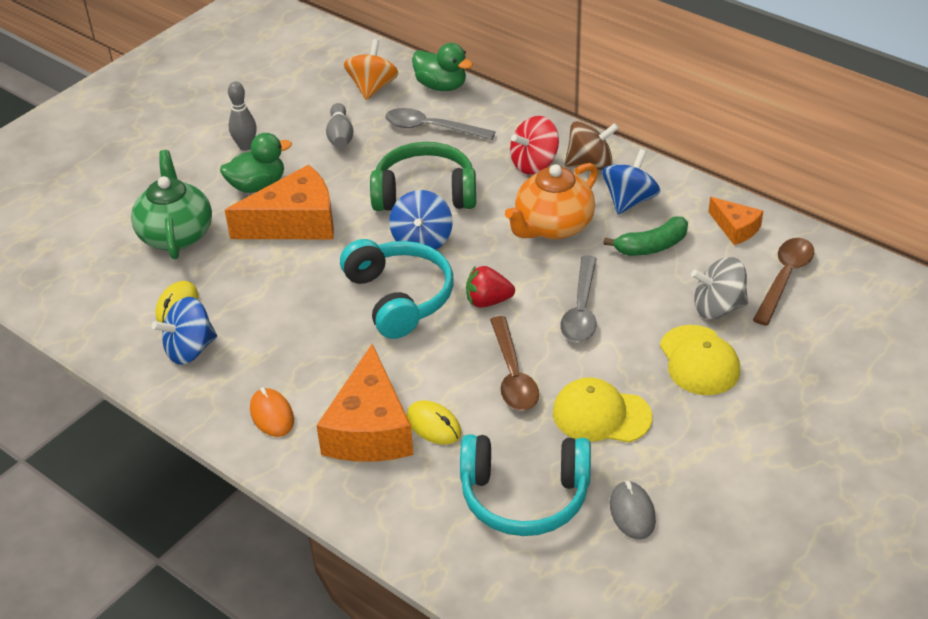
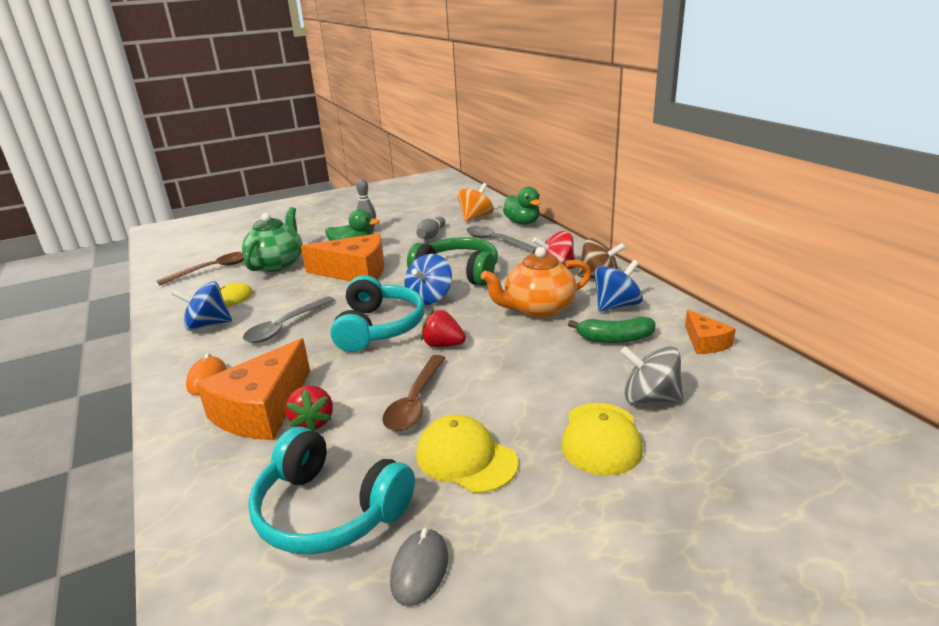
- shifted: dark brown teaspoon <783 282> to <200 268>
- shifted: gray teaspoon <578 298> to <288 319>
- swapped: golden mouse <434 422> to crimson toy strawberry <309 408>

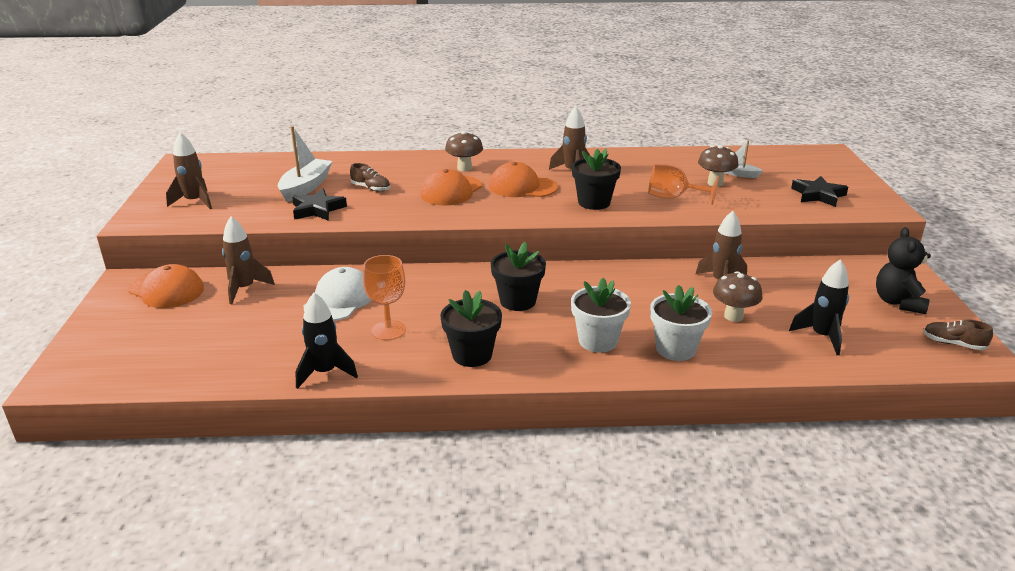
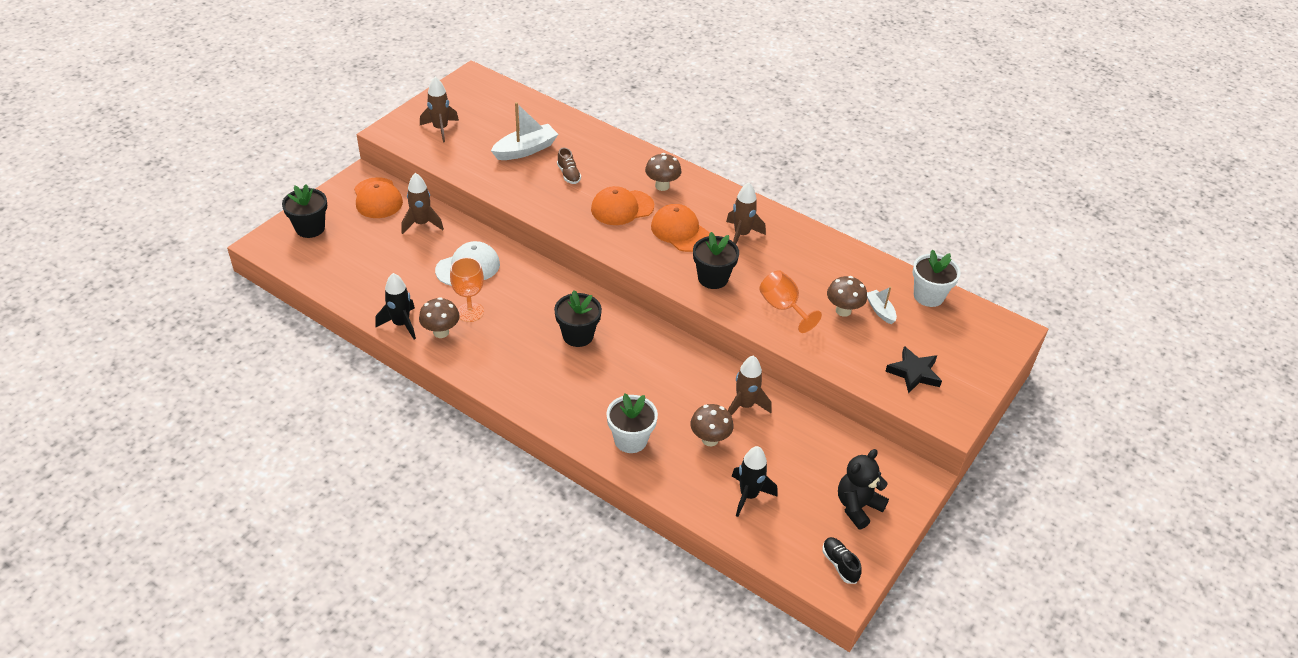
- shifted: black plant pot <471 328> to <304 211>
- new: dark brown toadstool <439 317>
- repainted: dark brown sneaker <958 335> to black sneaker <842 560>
- shifted: snow-white plant pot <601 315> to <937 278>
- gone: black star shape <319 205>

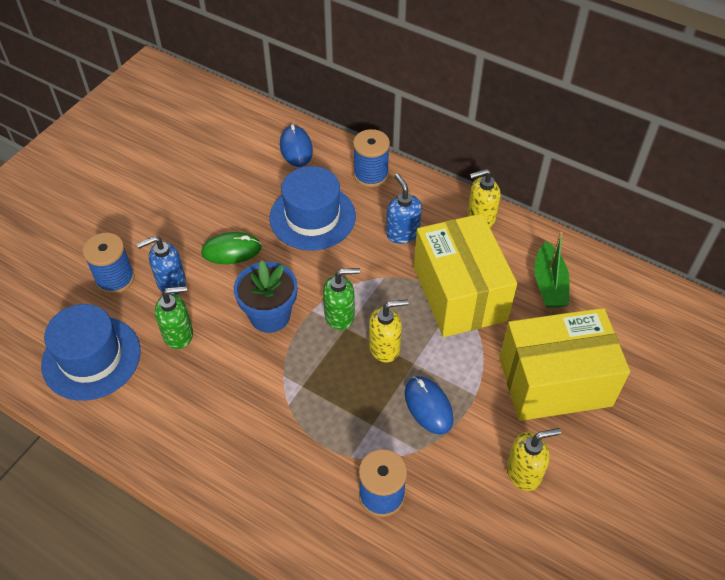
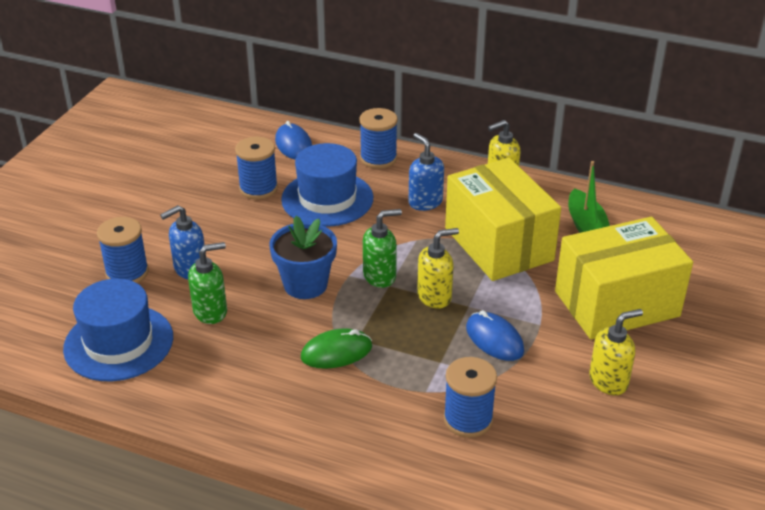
- new: cobalt bobbin <256 168>
- shifted: emerald mouse <231 248> to <336 348>

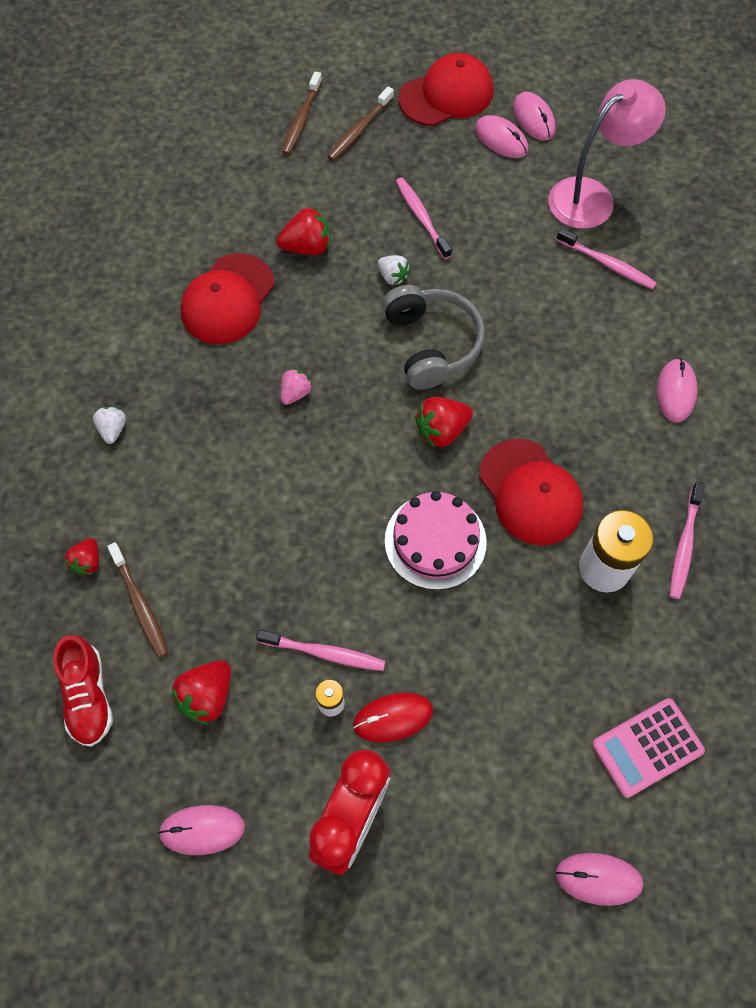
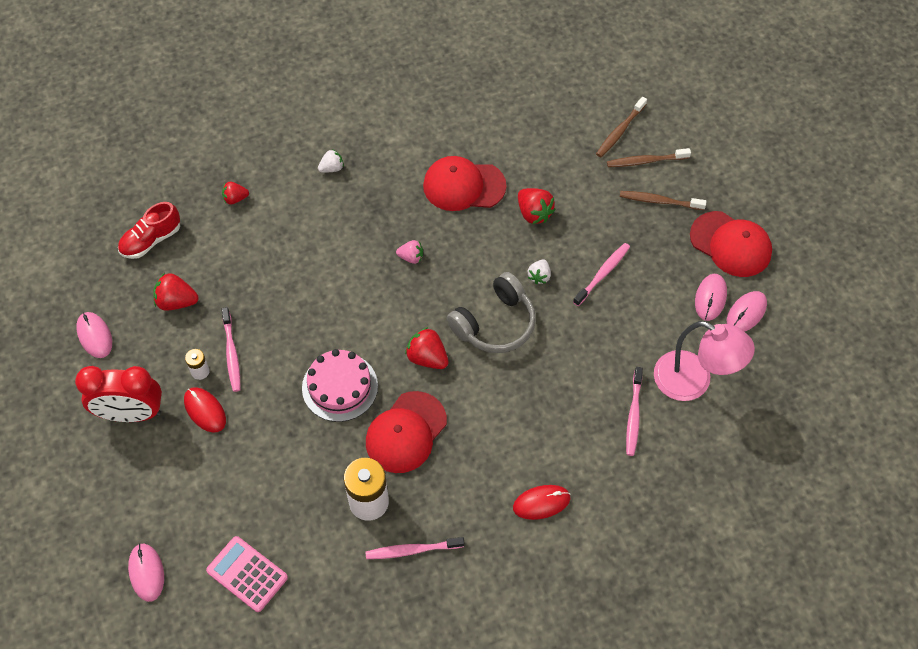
- repainted: rose-pink mouse <677 390> to crimson mouse <541 502>
- shifted: dark brown tooth brush <137 600> to <621 127>

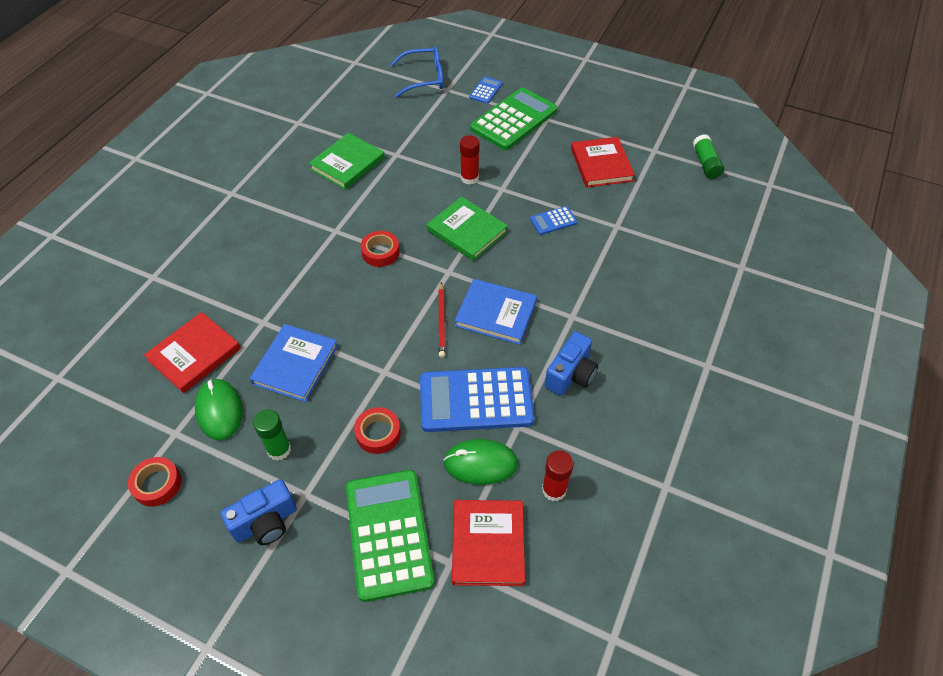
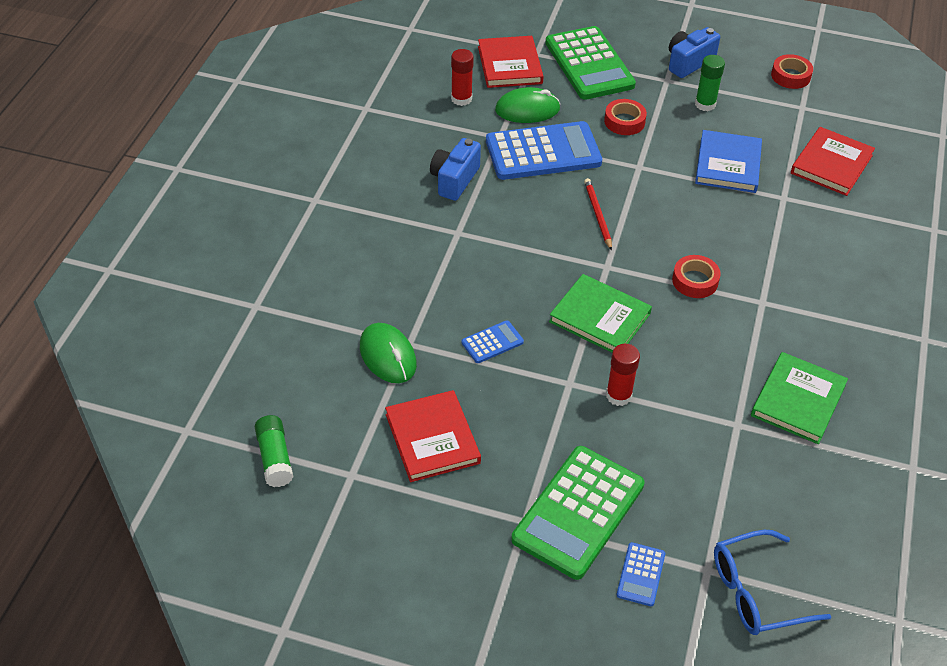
- shifted: emerald mouse <219 409> to <388 353>
- gone: cobalt hardcover <496 312>

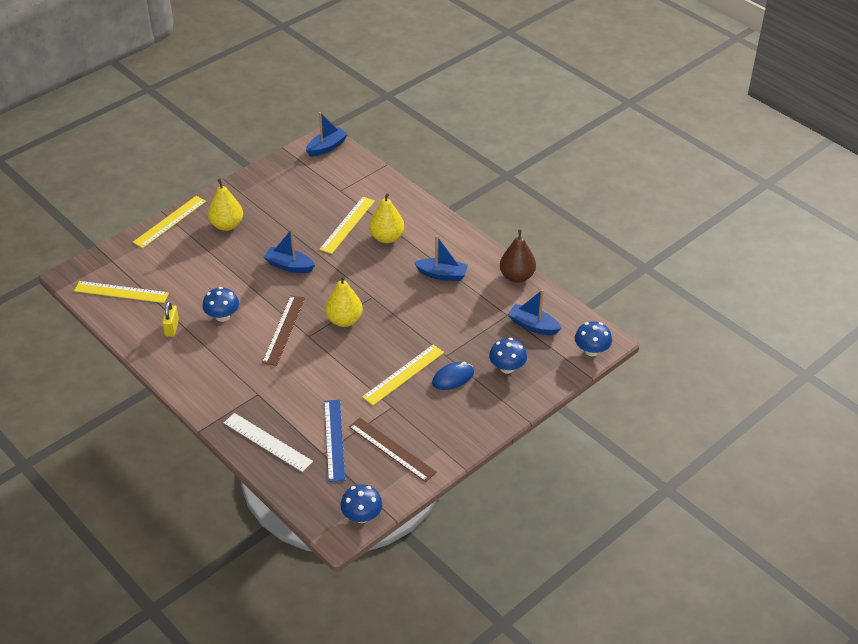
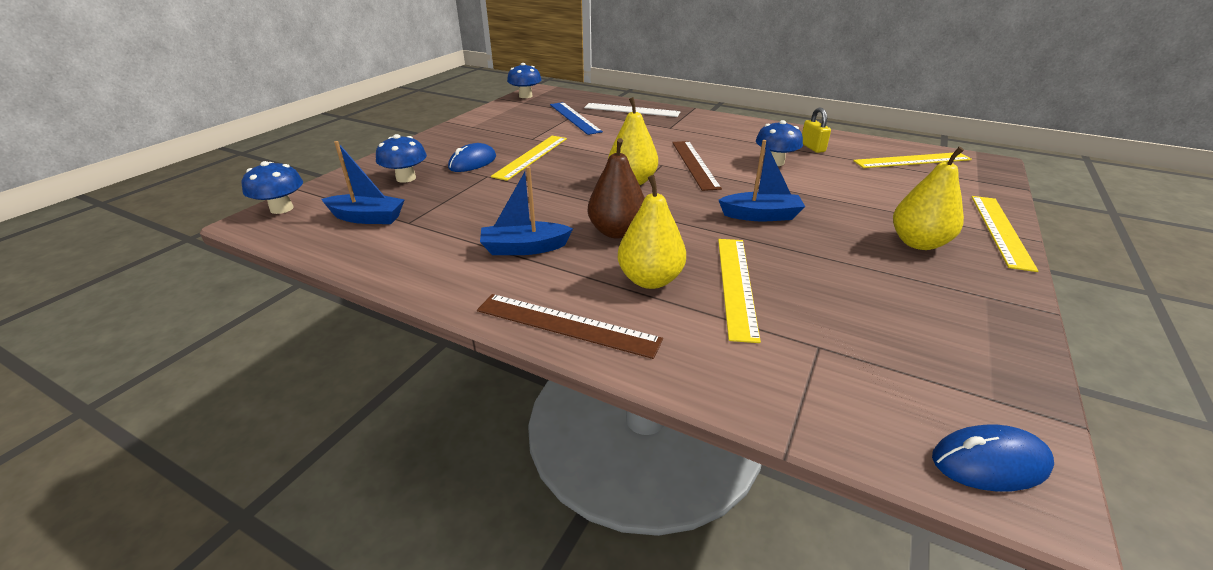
- shifted: dark brown ruler <393 450> to <570 326>
- shifted: dark brown pear <518 256> to <616 188>
- swapped: cobalt boat <327 134> to cobalt mouse <993 458>

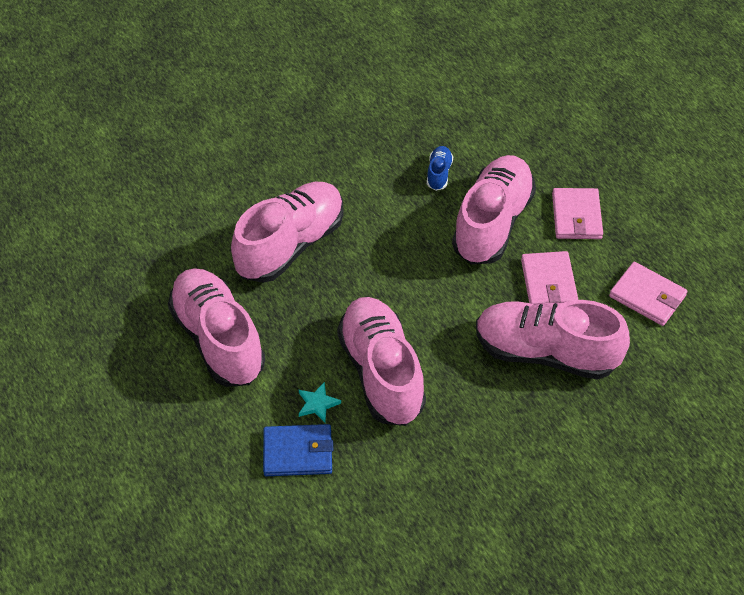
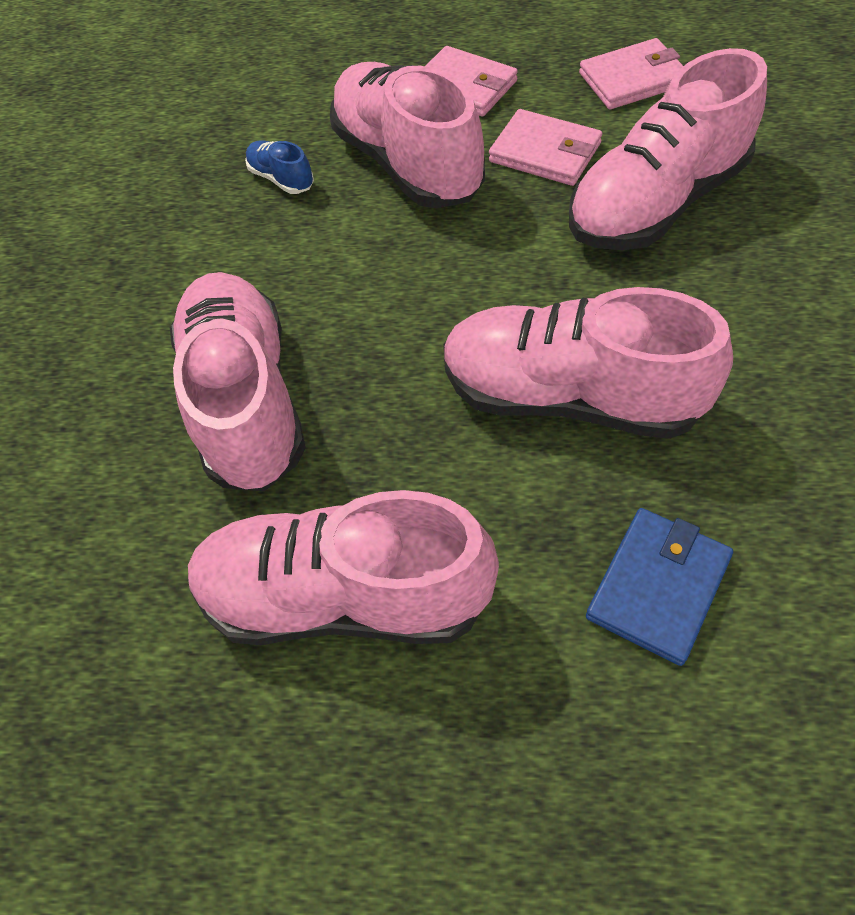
- gone: turquoise star shape <320 402>

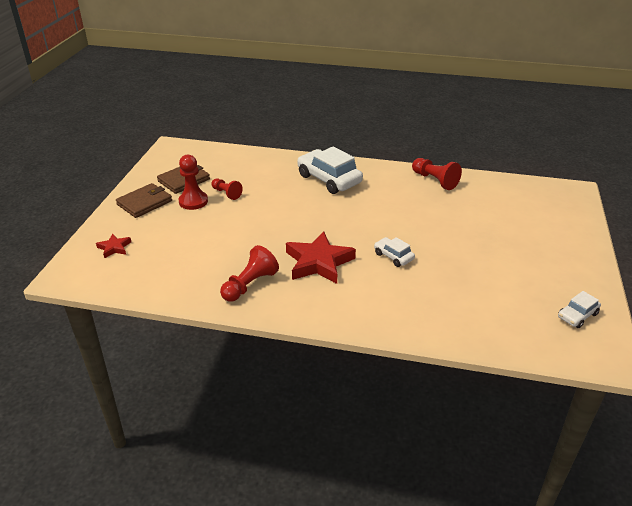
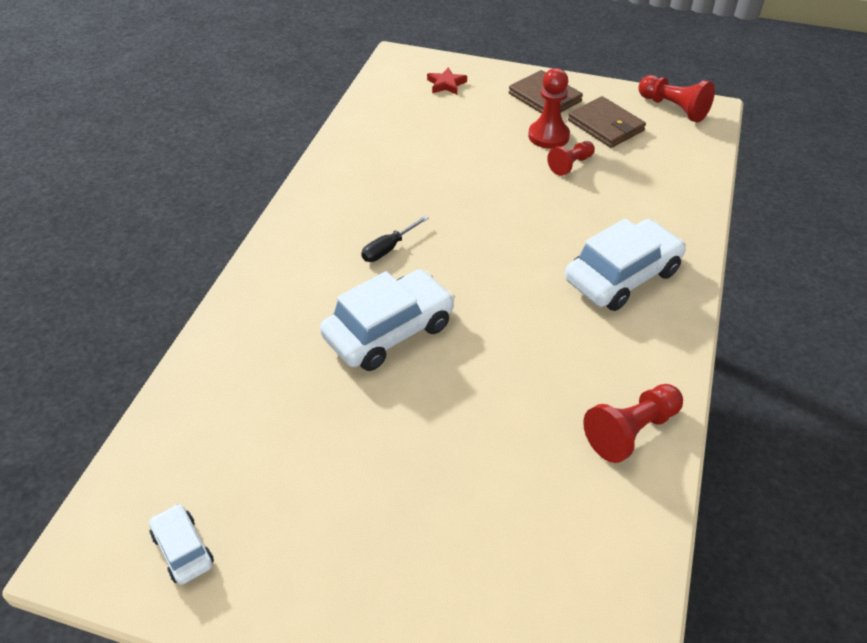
- scaled: snow-white car <394 252> = <387 320> x1.97
- swapped: crimson star shape <321 257> to black hand screwdriver <395 239>
- shifted: crimson pawn <249 273> to <677 98>

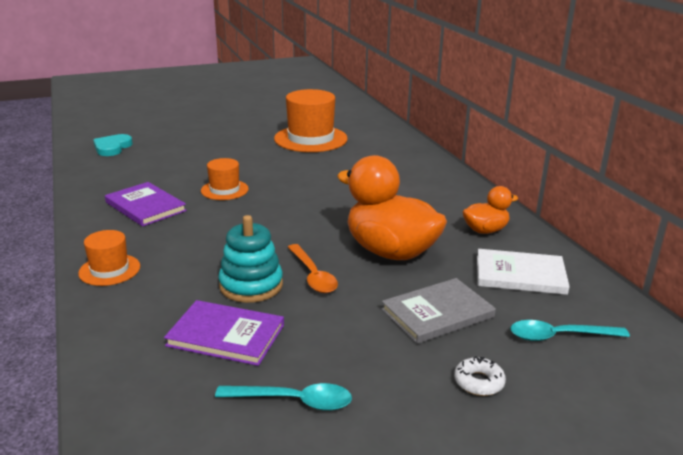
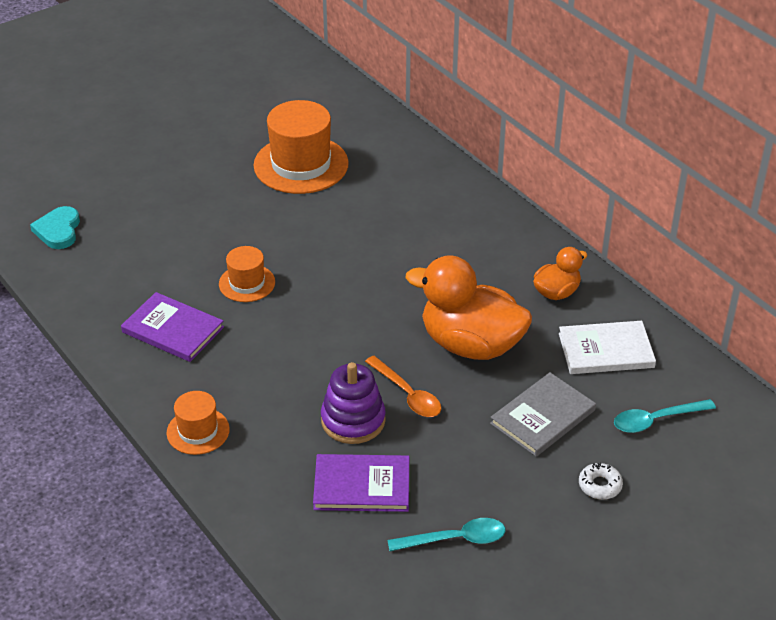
- repainted: turquoise stacking toy <250 259> to violet stacking toy <353 403>

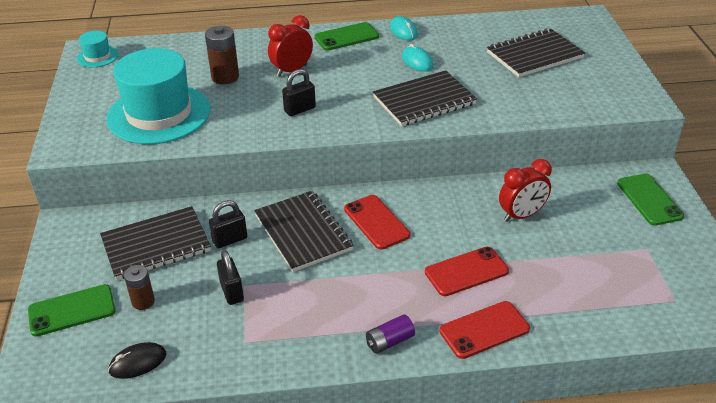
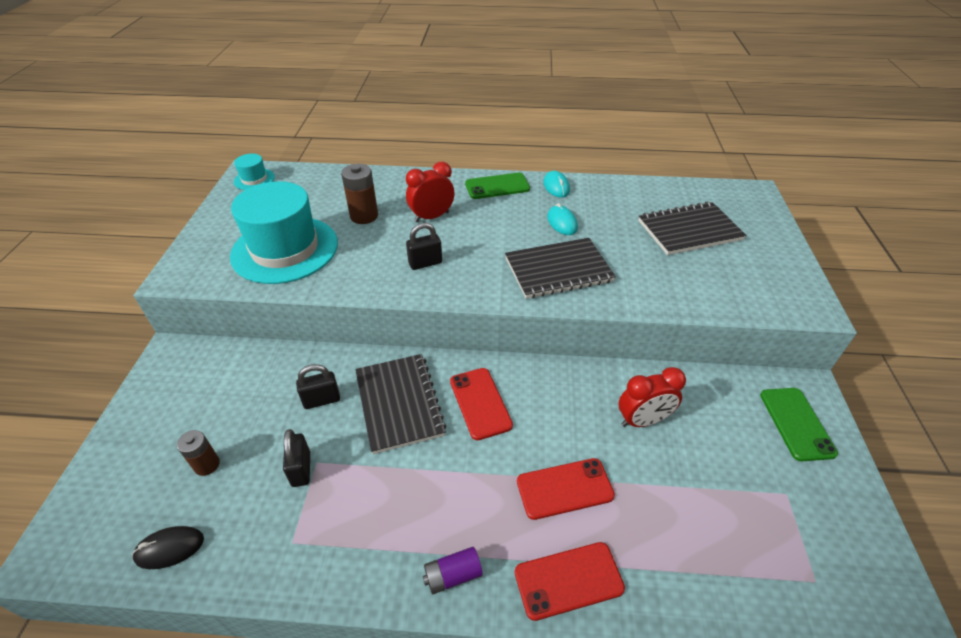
- gone: emerald mobile phone <71 310>
- gone: black notebook <155 243>

